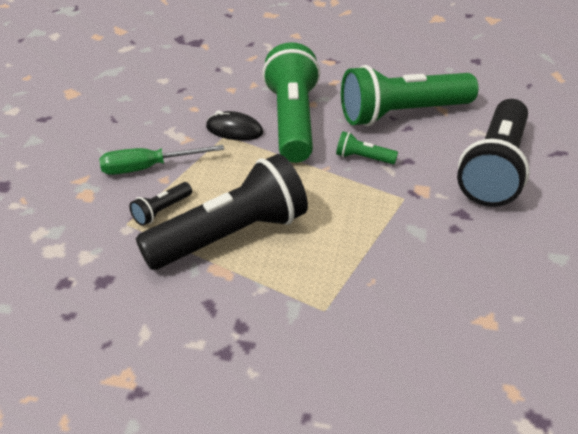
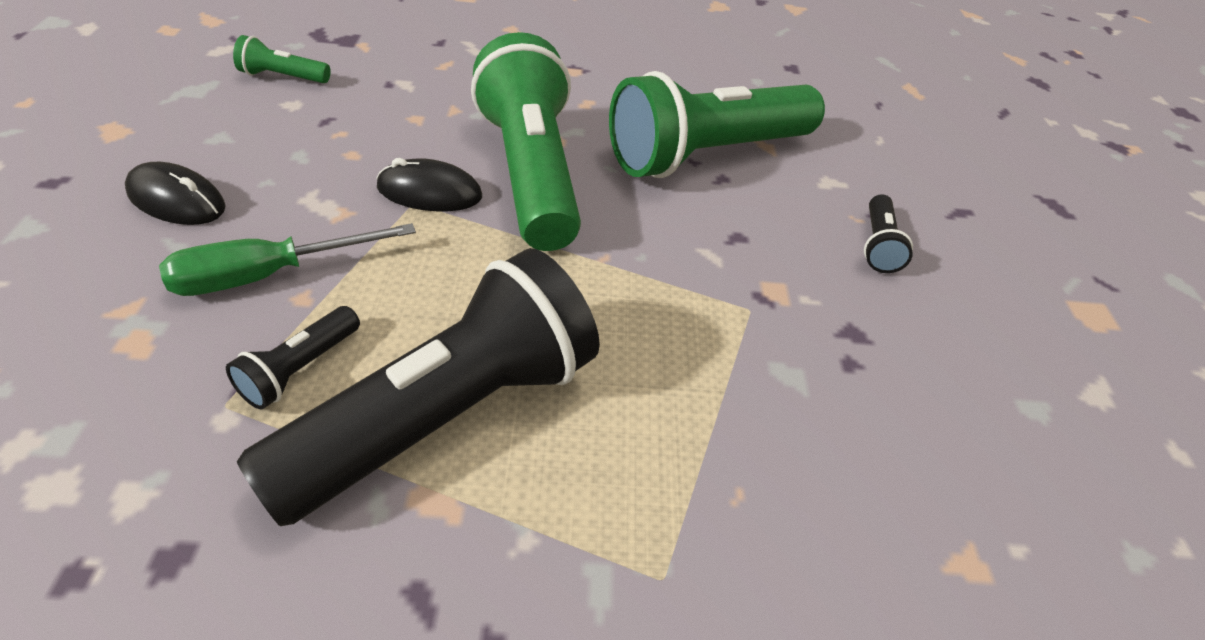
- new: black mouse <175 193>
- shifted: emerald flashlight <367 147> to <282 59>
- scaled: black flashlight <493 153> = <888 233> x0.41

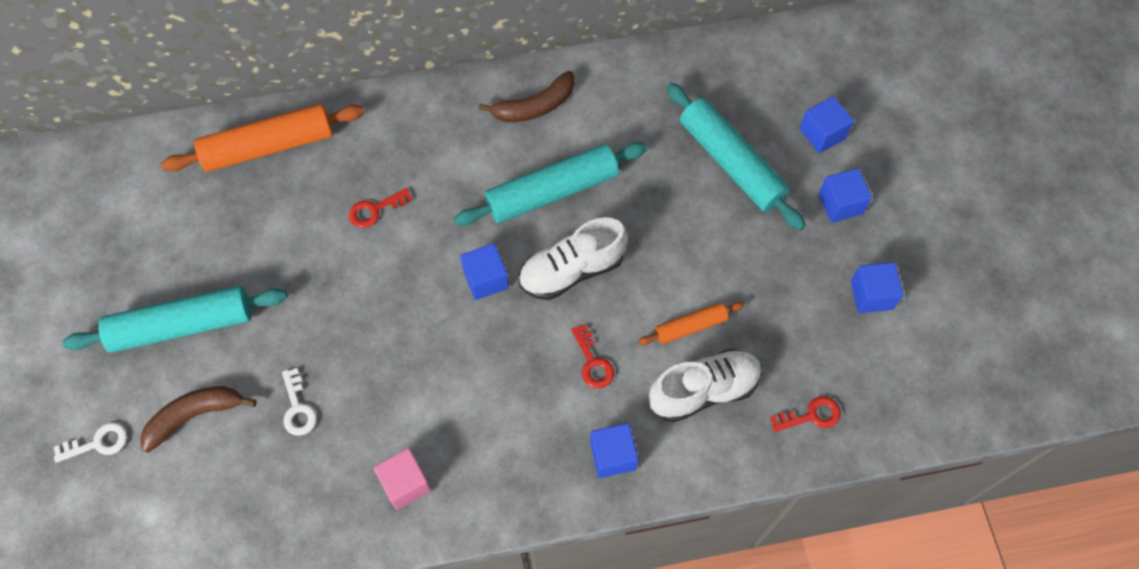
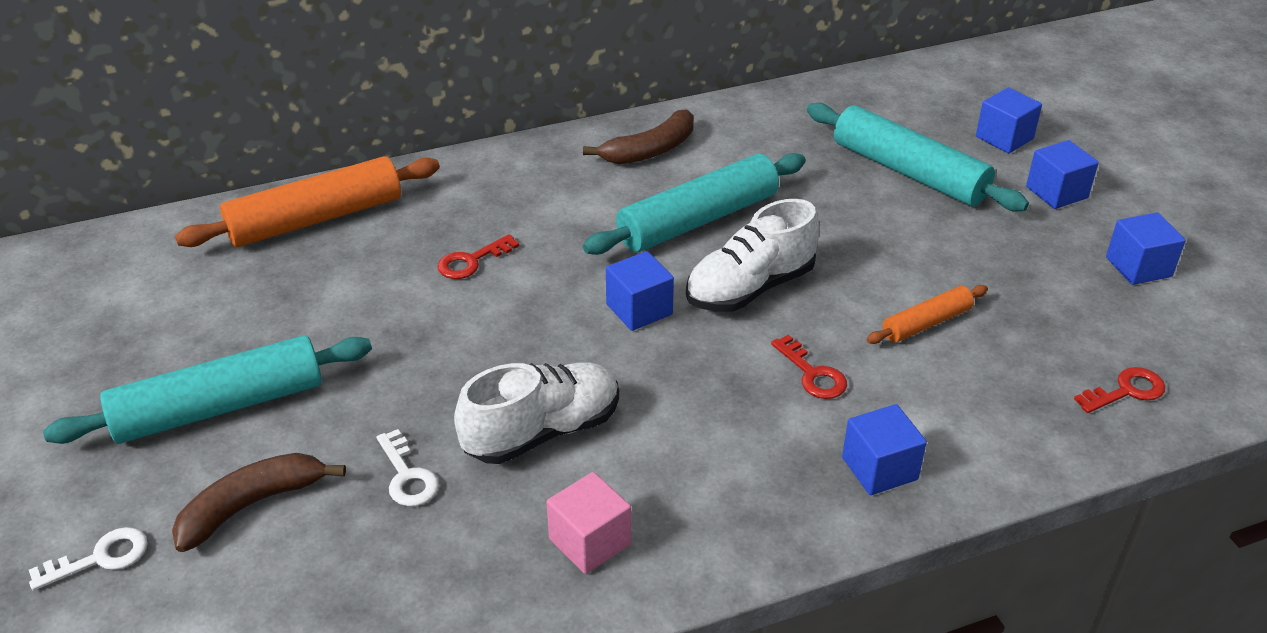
- shifted: snow-white sneaker <705 385> to <536 413>

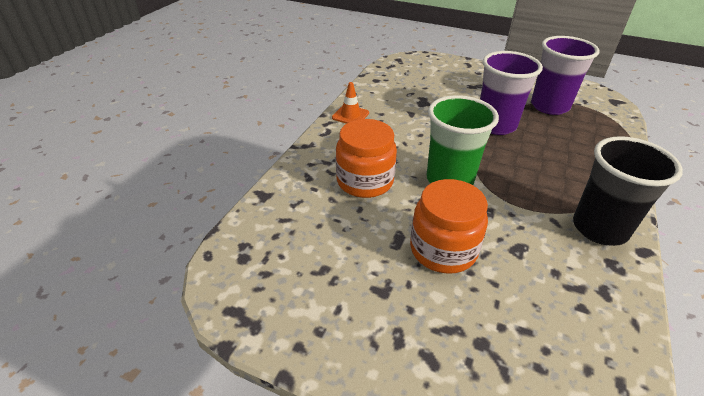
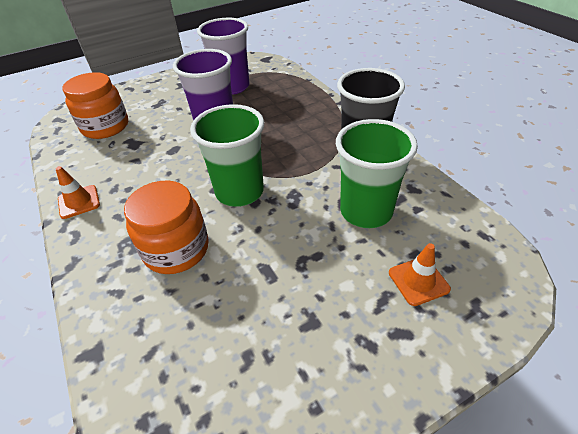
- shifted: orange preserve jar <449 226> to <95 105>
- new: emerald tumbler <377 173>
- new: orange traffic cone <420 274>

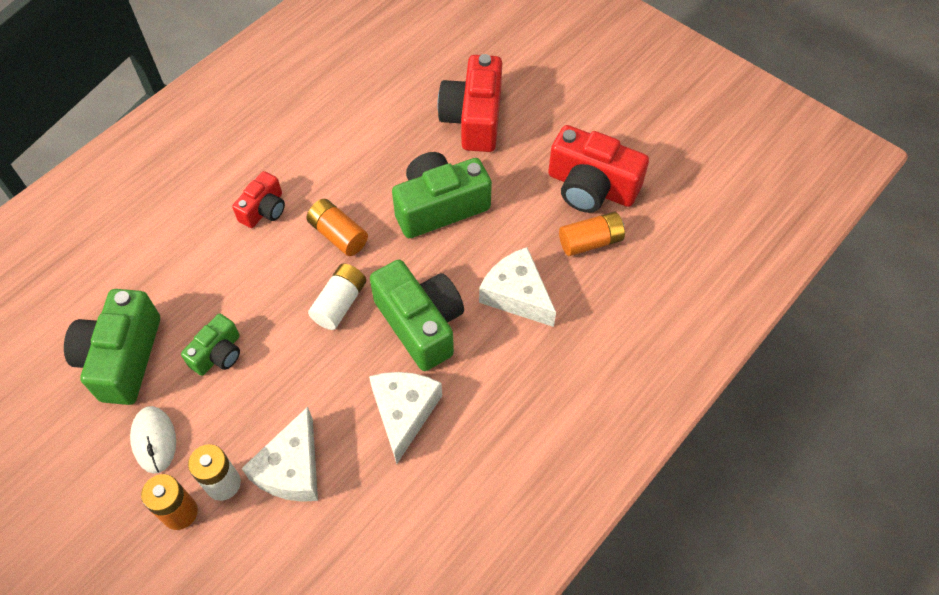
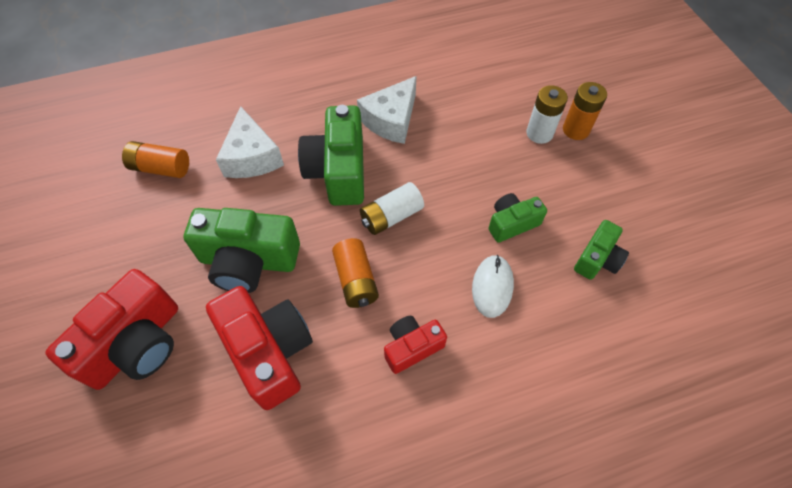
- shifted: crimson camera <598 169> to <259 348>
- shifted: snow-white mouse <153 440> to <493 286>
- scaled: emerald camera <112 347> = <601 250> x0.56
- gone: snow-white piece of cheese <279 454>

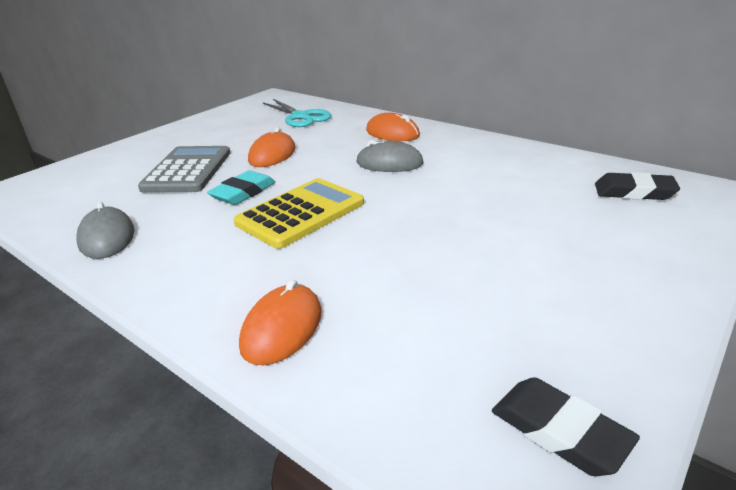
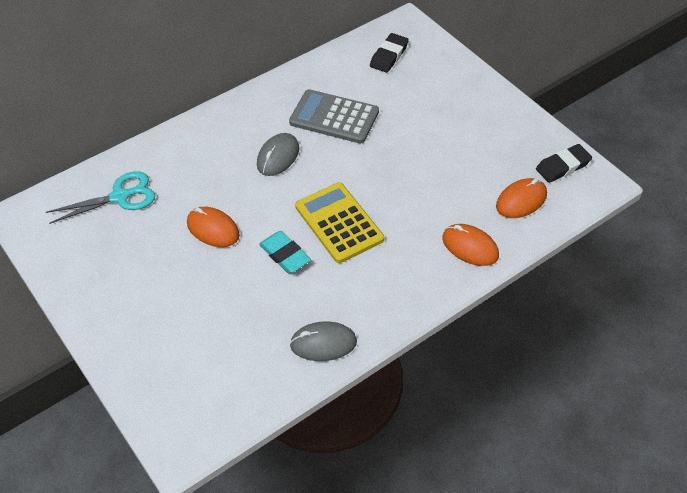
- shifted: gray adding machine <184 169> to <334 116>
- shifted: orange mouse <393 127> to <521 198>

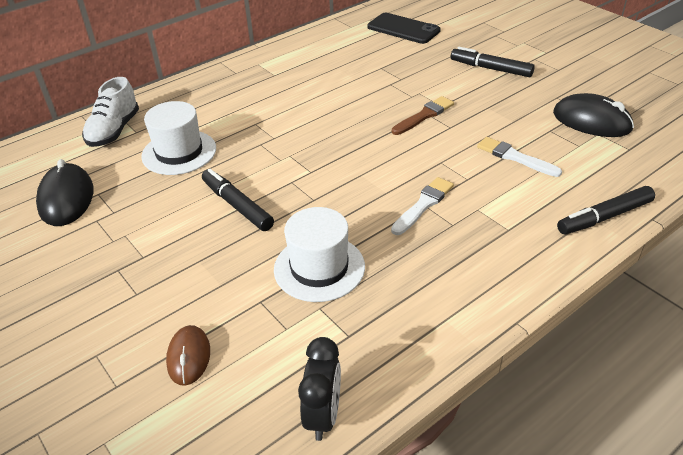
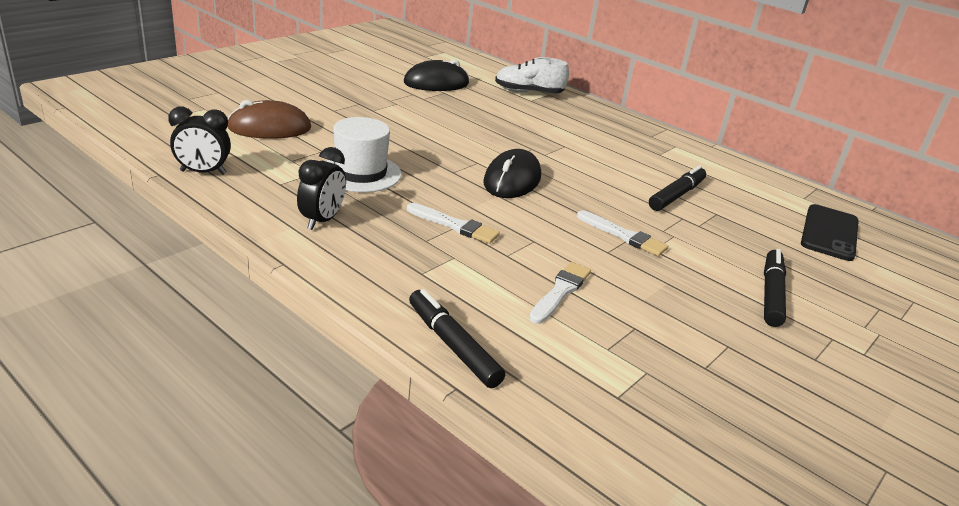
- scaled: dark brown mouse <188 355> = <269 119> x1.60
- new: black bedside clock <321 188>
- shifted: black mouse <593 115> to <512 173>
- repainted: dark brown paint brush <423 115> to snow-white paint brush <622 233>
- shifted: black felt pen <238 200> to <677 188>
- gone: snow-white top hat <178 138>

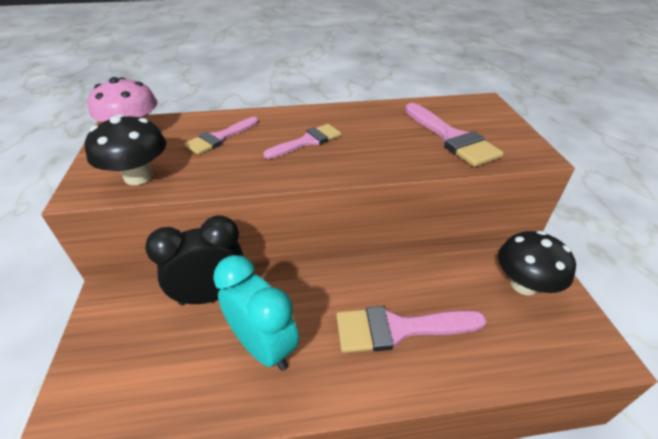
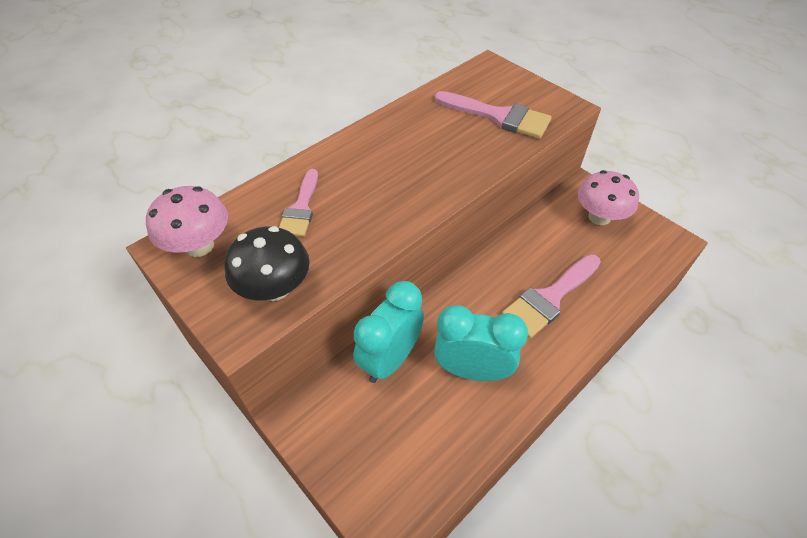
- repainted: black bedside clock <194 260> to turquoise bedside clock <388 332>
- repainted: black toadstool <537 263> to rose-pink toadstool <608 197>
- gone: rose-pink paint brush <302 141>

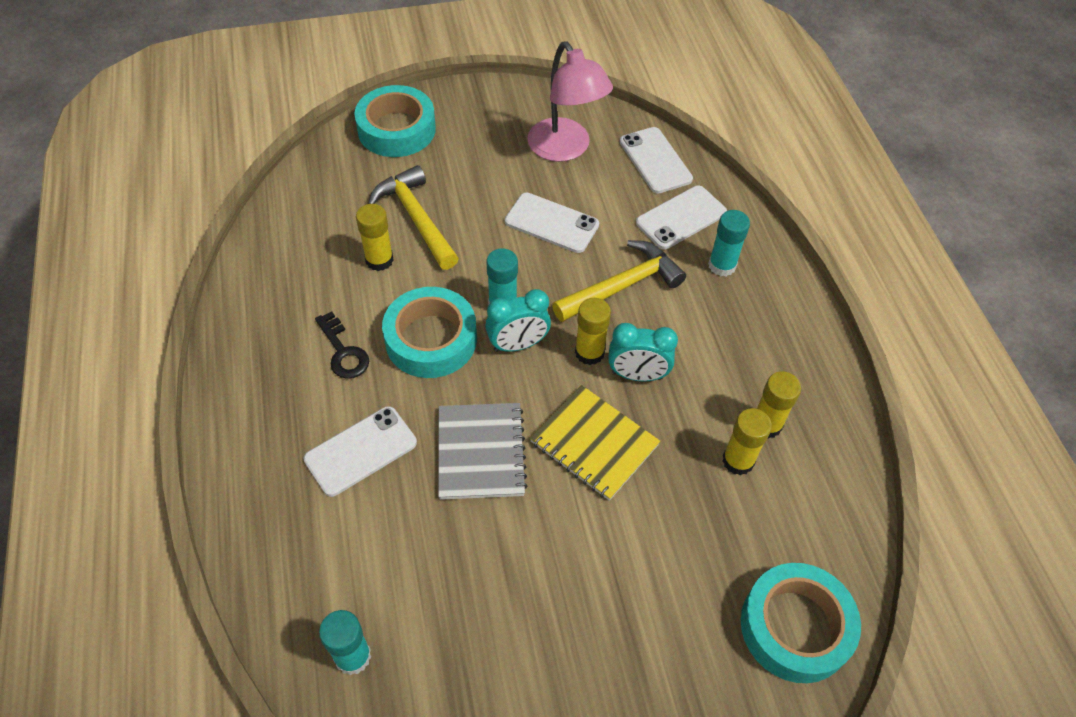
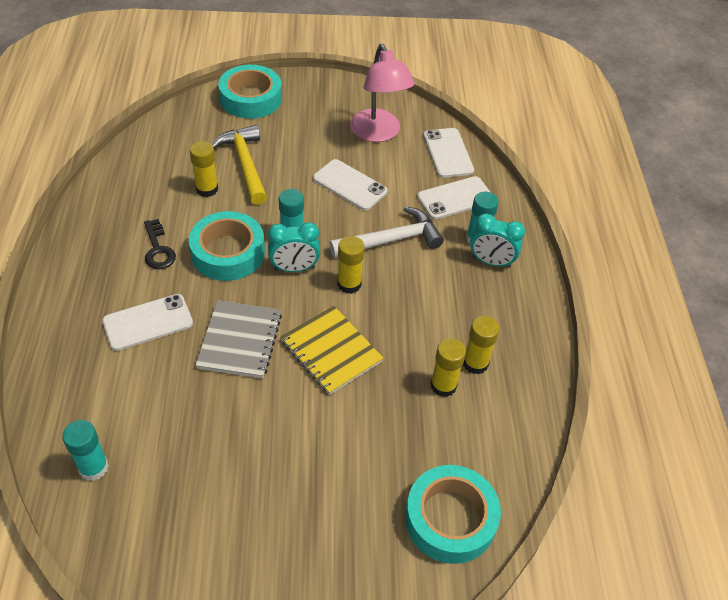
- repainted: golden claw hammer <619 281> to snow-white claw hammer <386 232>
- shifted: turquoise bedside clock <643 352> to <497 240>

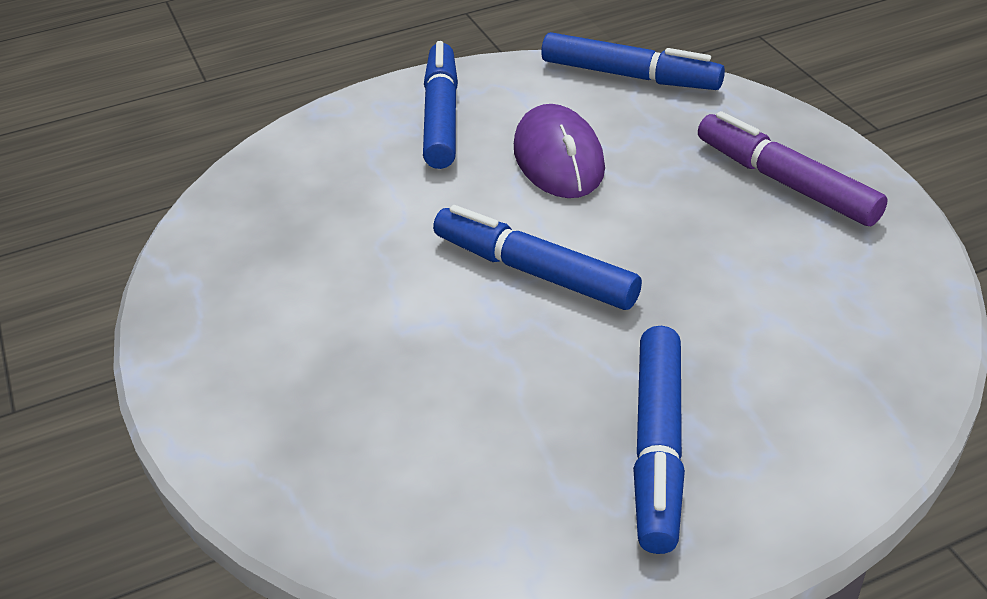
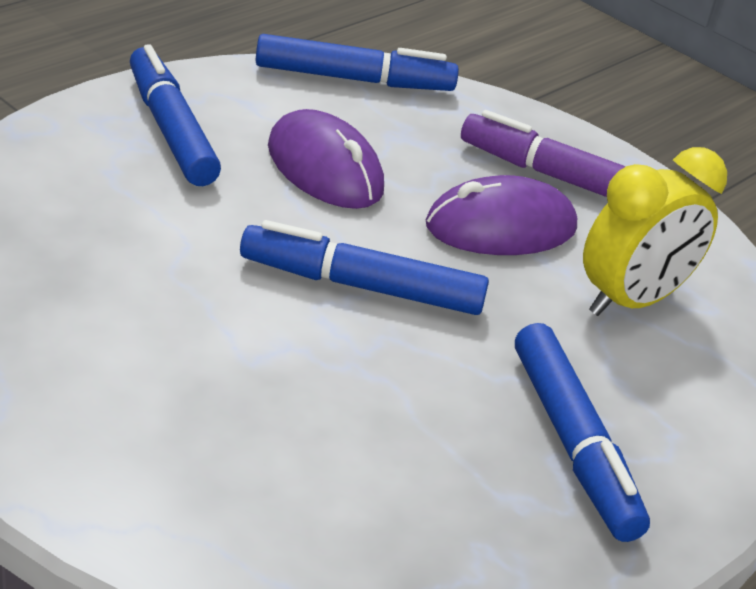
- new: violet mouse <501 215>
- new: golden bedside clock <655 231>

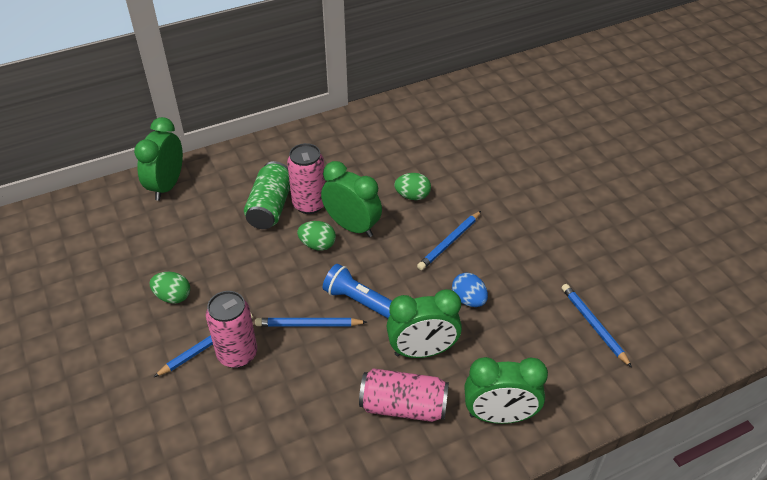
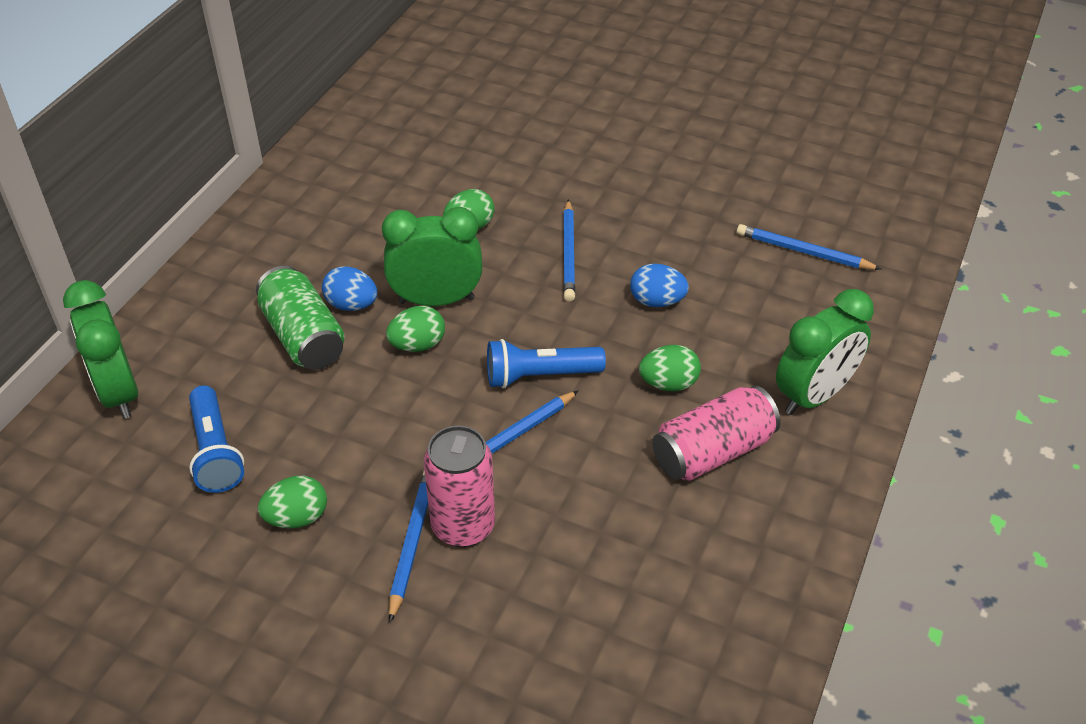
- new: cobalt flashlight <216 439>
- swapped: rose-pink can <306 178> to cobalt egg <349 289>
- swapped: emerald bedside clock <424 323> to emerald egg <670 368>

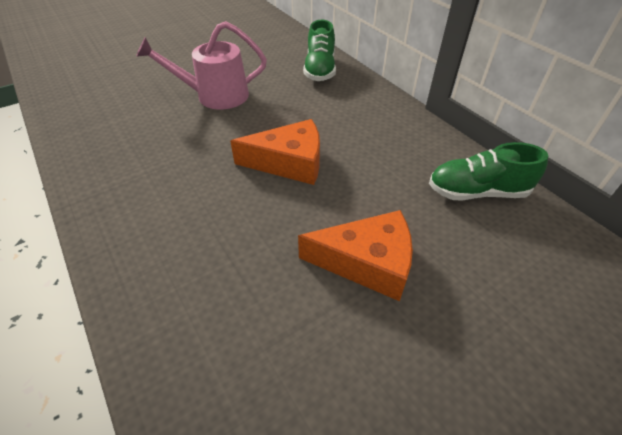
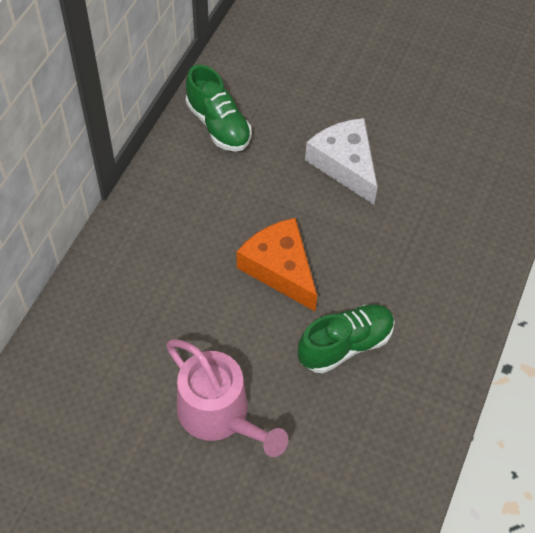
- shifted: emerald sneaker <319 50> to <346 338>
- repainted: orange piece of cheese <355 255> to snow-white piece of cheese <341 161>

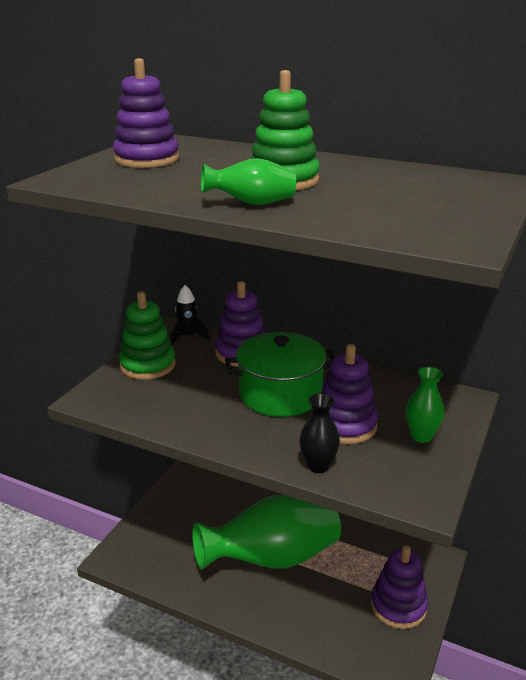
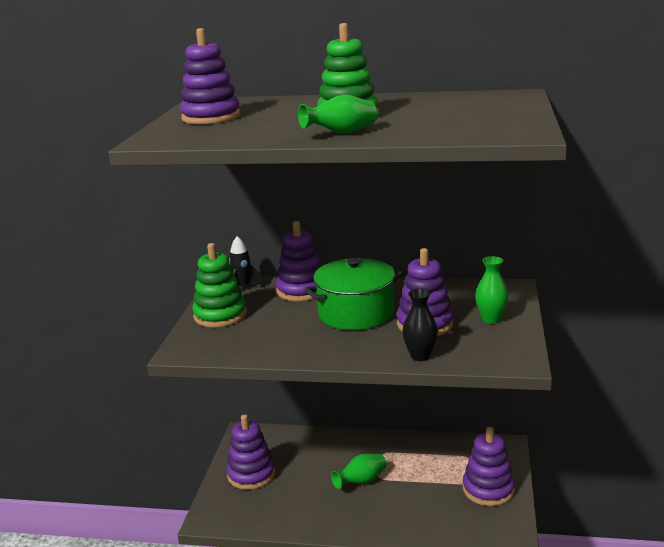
- new: violet stacking toy <250 452>
- scaled: emerald flower vase <266 532> = <359 471> x0.43

